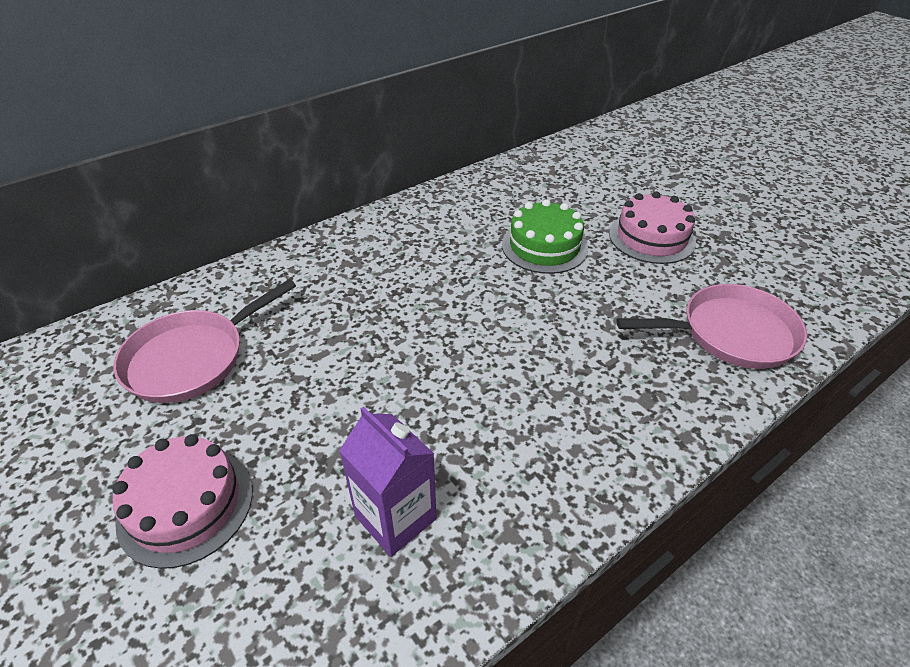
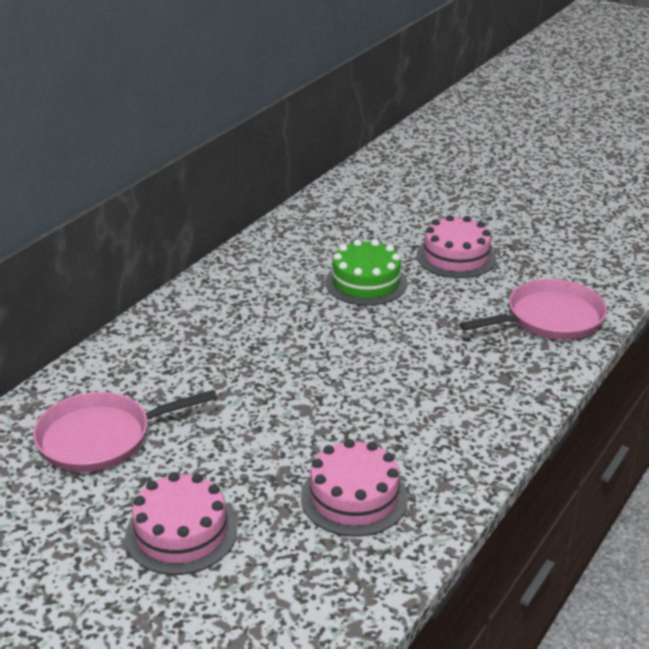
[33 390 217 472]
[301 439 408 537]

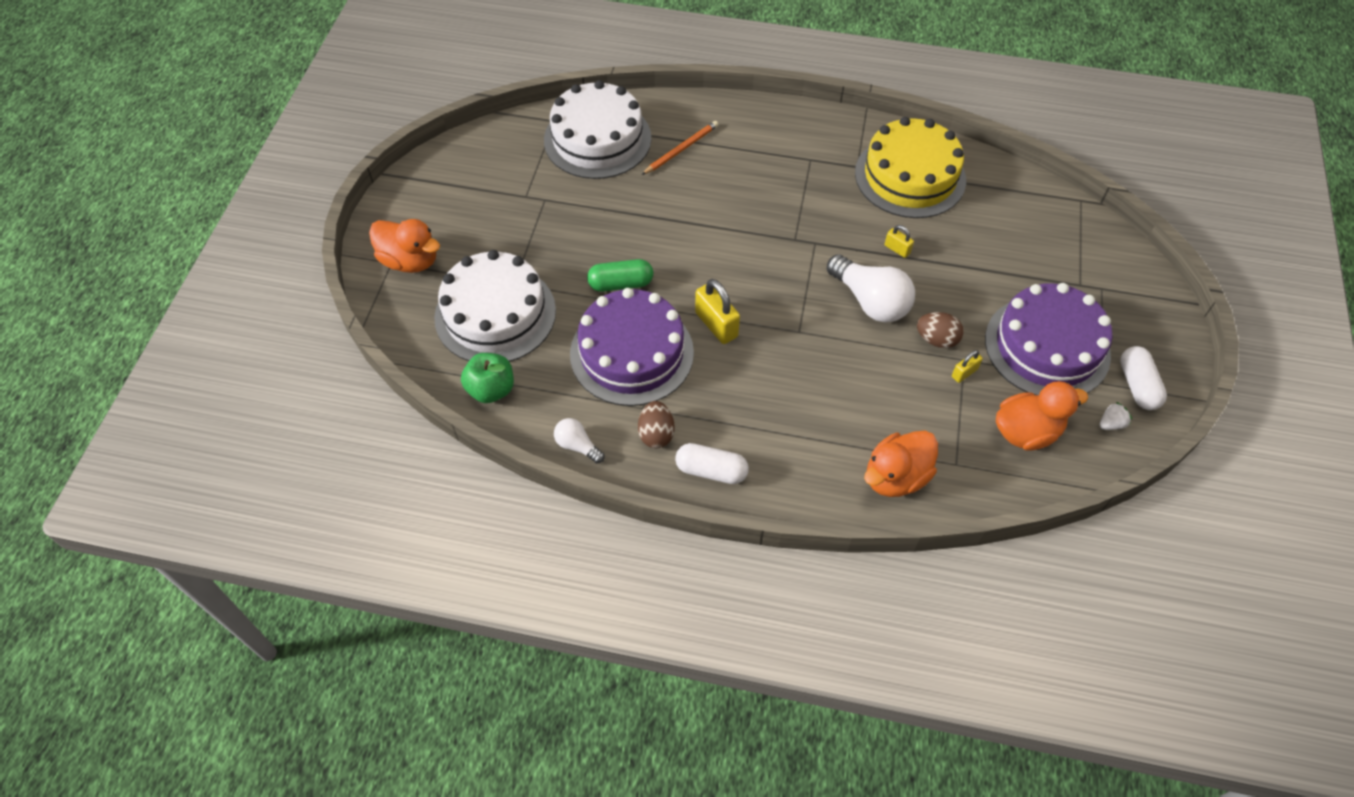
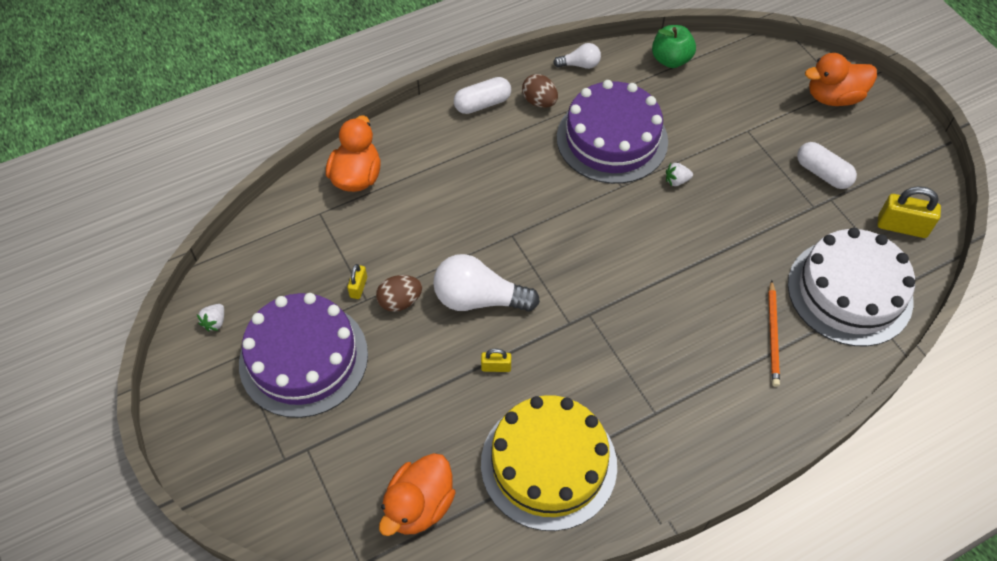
[434 250 556 362] (first image)
[666 163 693 186]
[878 186 941 238]
[379 453 455 536]
[797 142 857 189]

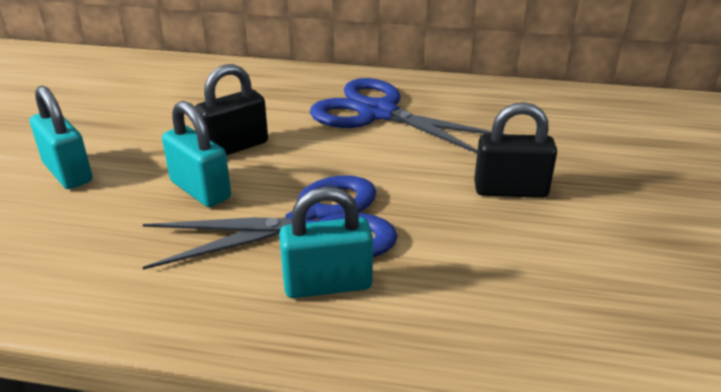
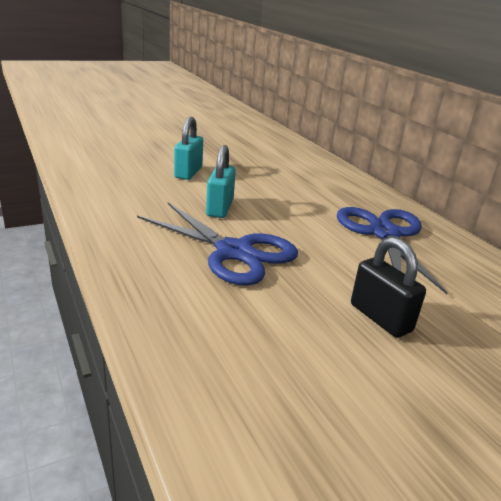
[195 64 268 155] (first image)
[279 187 373 298] (first image)

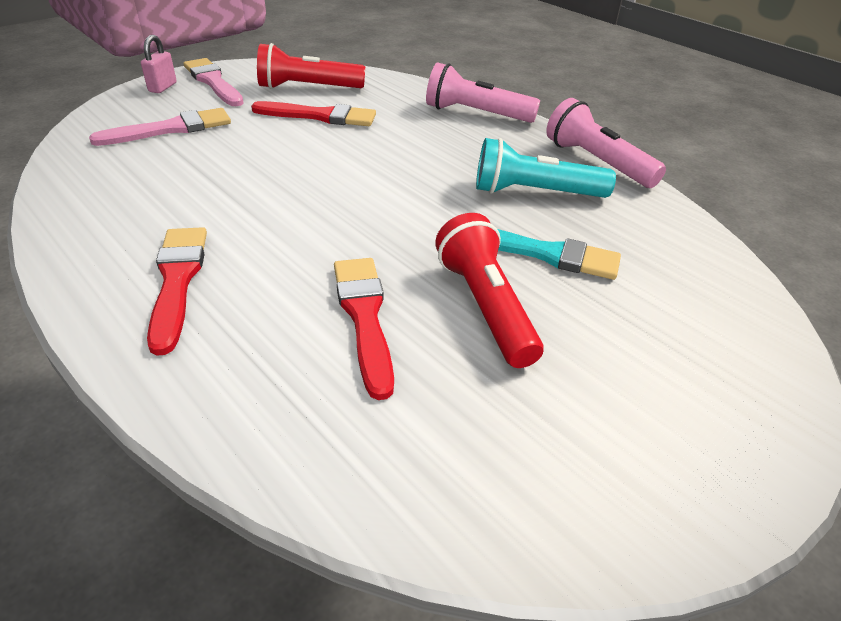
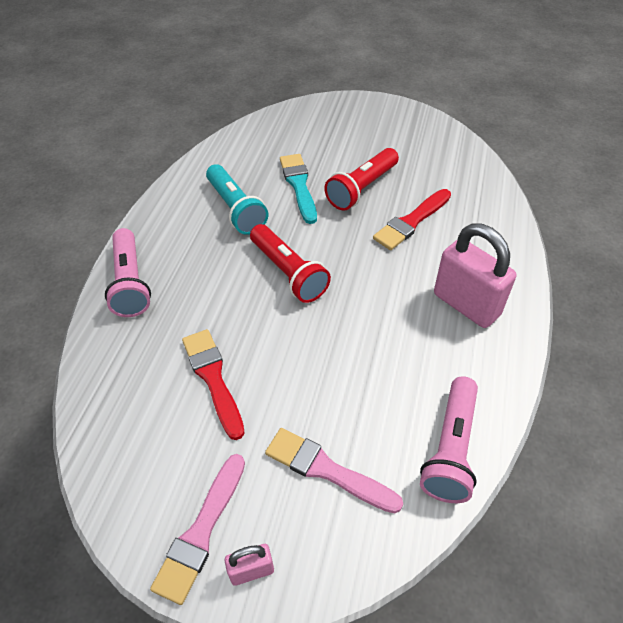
[434 224 516 328]
[250 224 331 303]
[420 376 478 503]

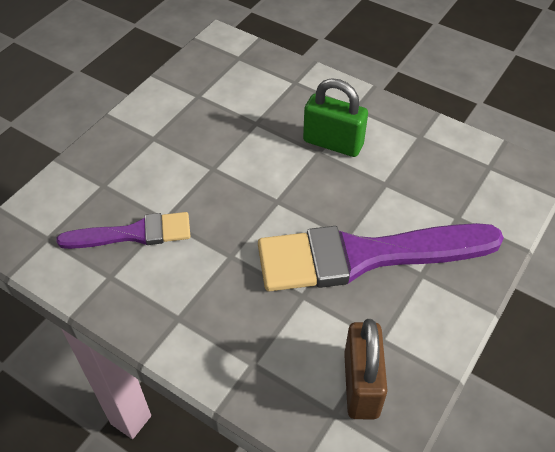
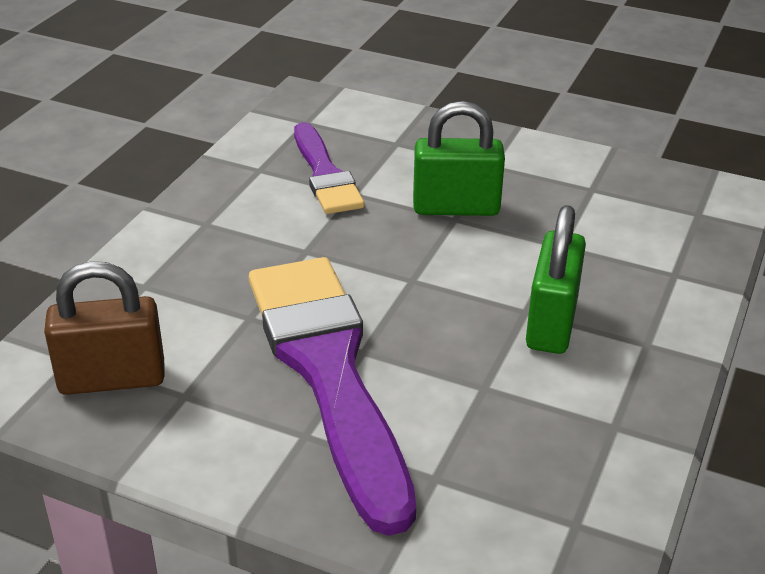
[413 101 505 216]

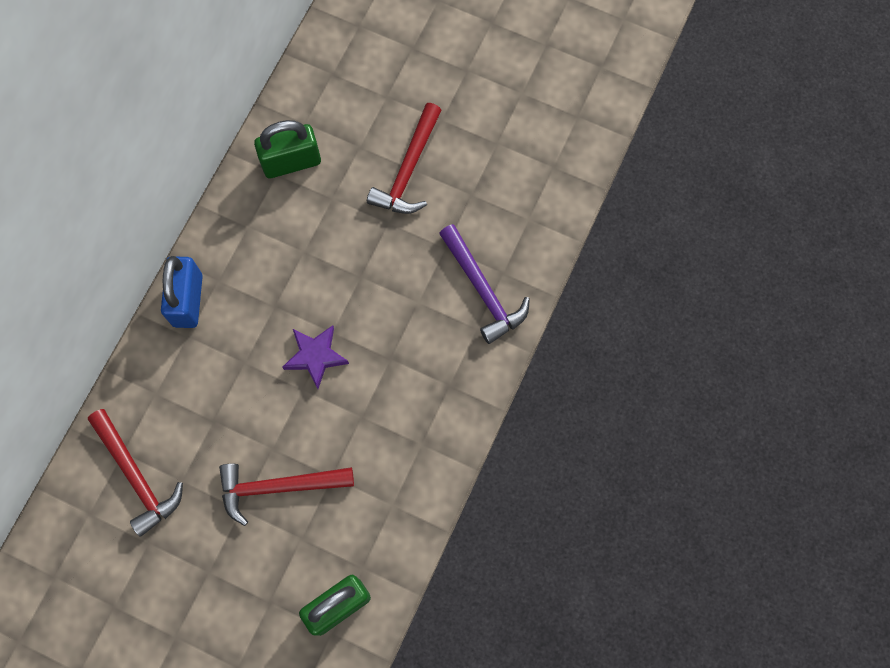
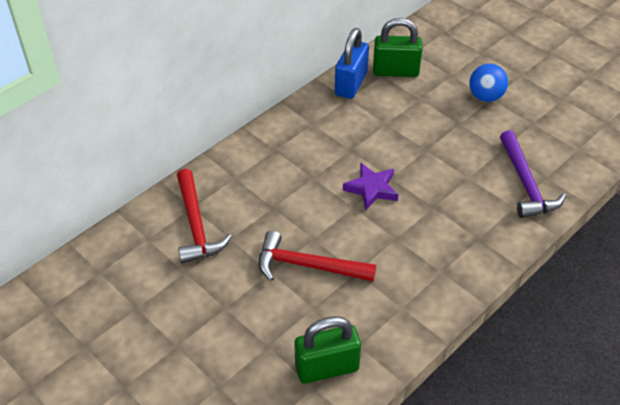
[335 28 369 99]
[469 64 508 102]

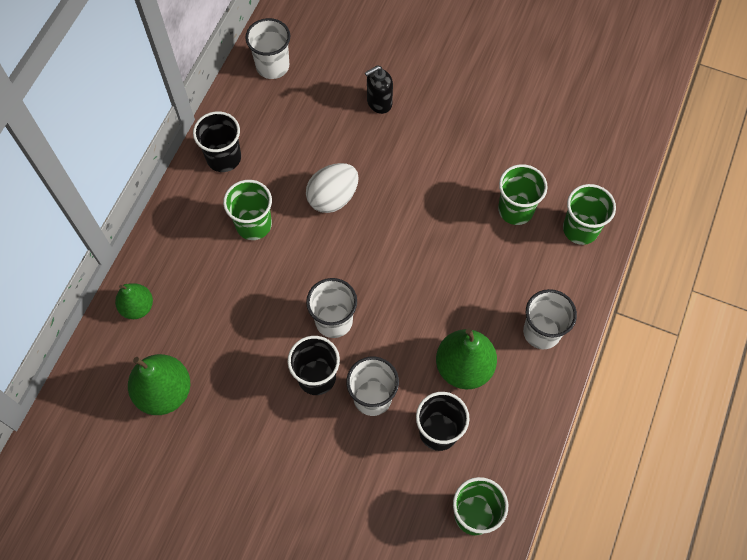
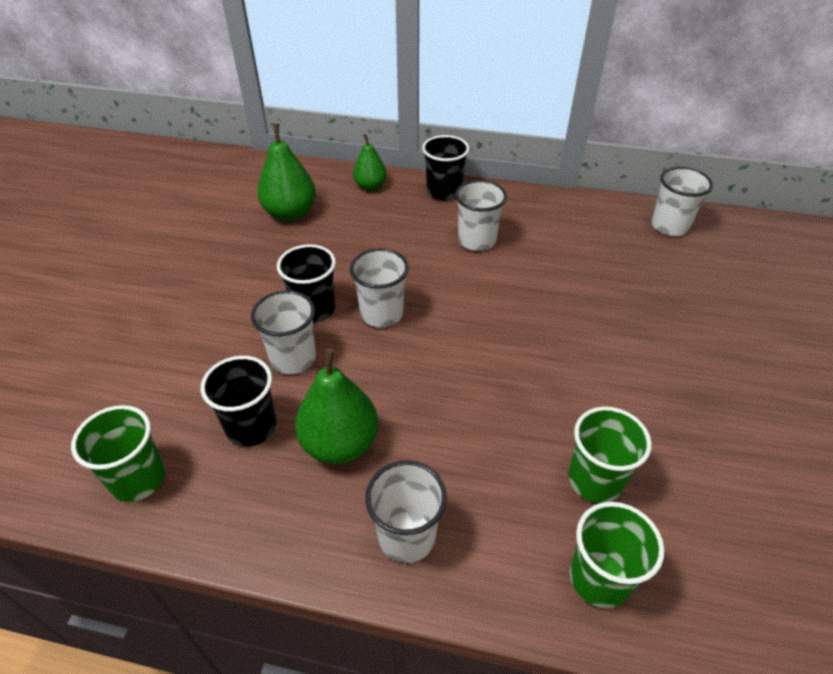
[422 135 469 201]
[455 180 507 251]
[306 163 359 213] (first image)
[365 65 393 114] (first image)

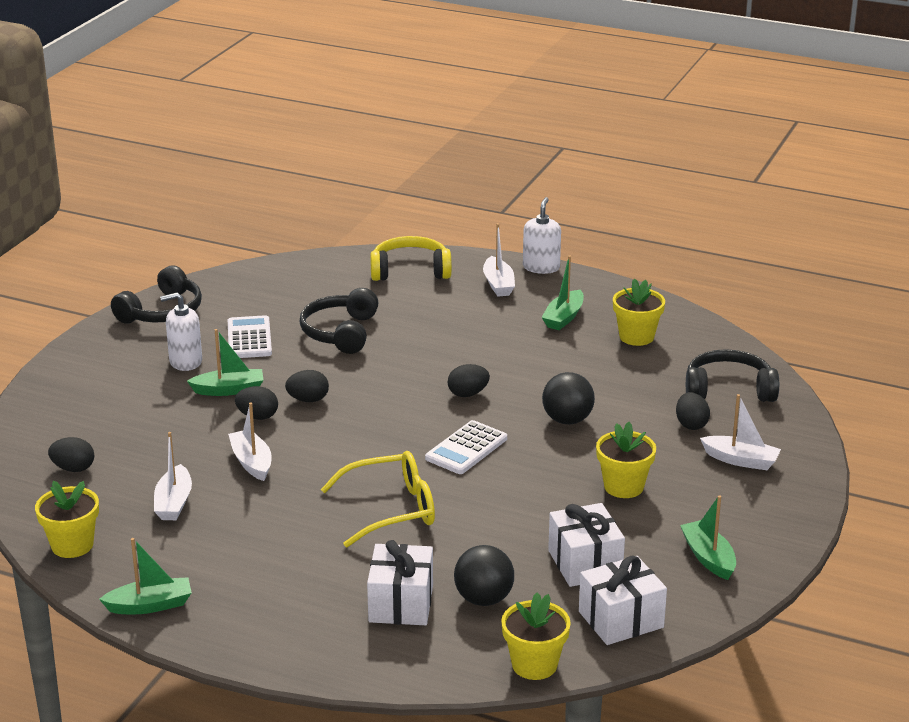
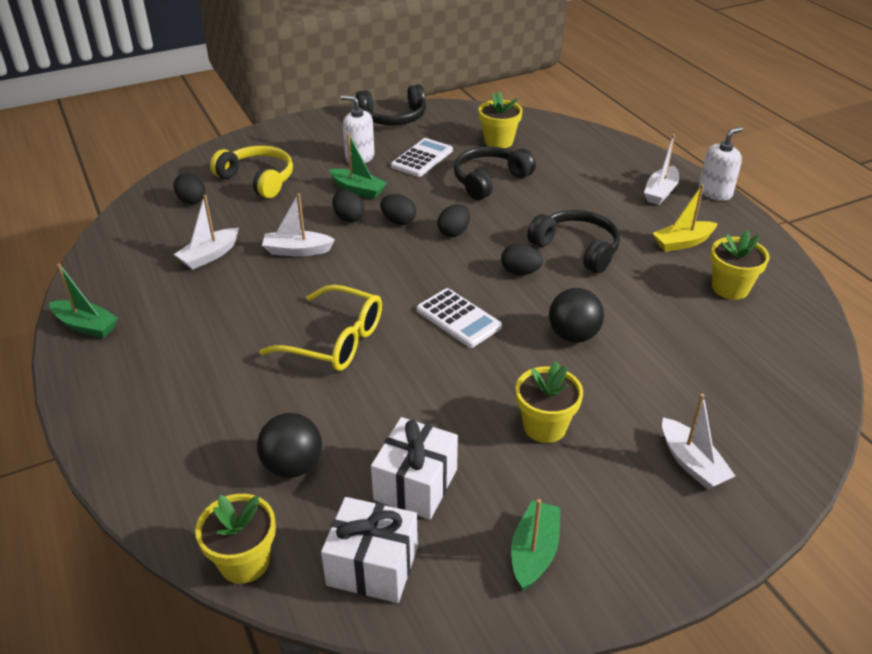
[479 91 523 148]
[262 193 335 257]
[367 540 433 625] (first image)
[210 146 293 198]
[417 288 502 348]
[653 184 718 252]
[437 204 470 237]
[527 210 620 274]

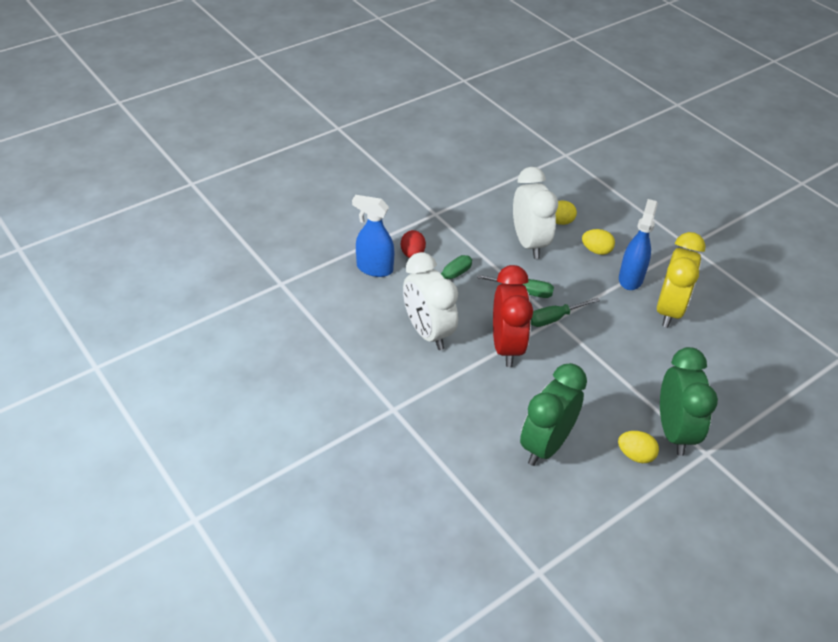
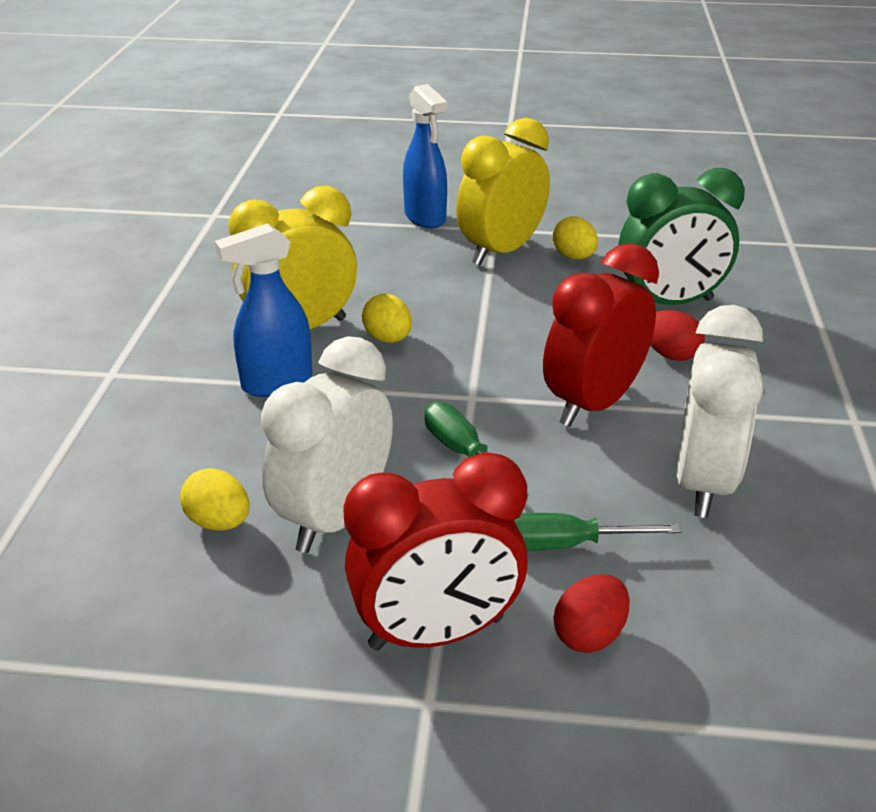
[403 84 447 228]
[531 297 600 327] (first image)
[362 294 412 343]
[456 118 550 265]
[344 452 528 651]
[650 310 705 361]

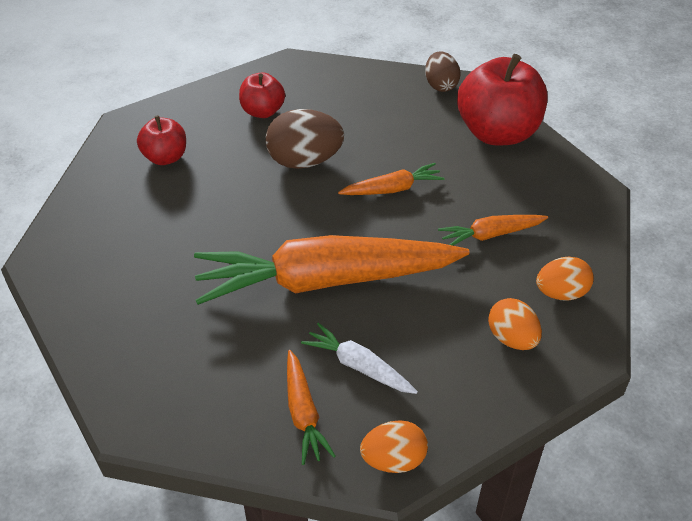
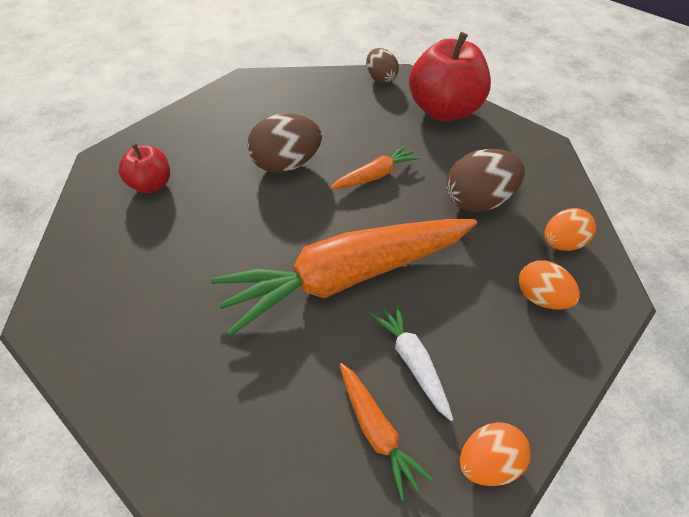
[239 72 285 118] (first image)
[370 302 453 421]
[446 149 525 212]

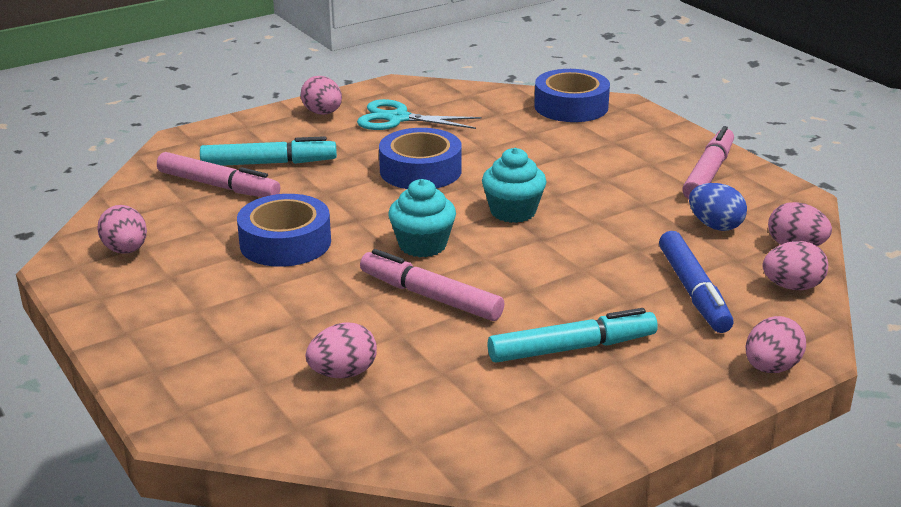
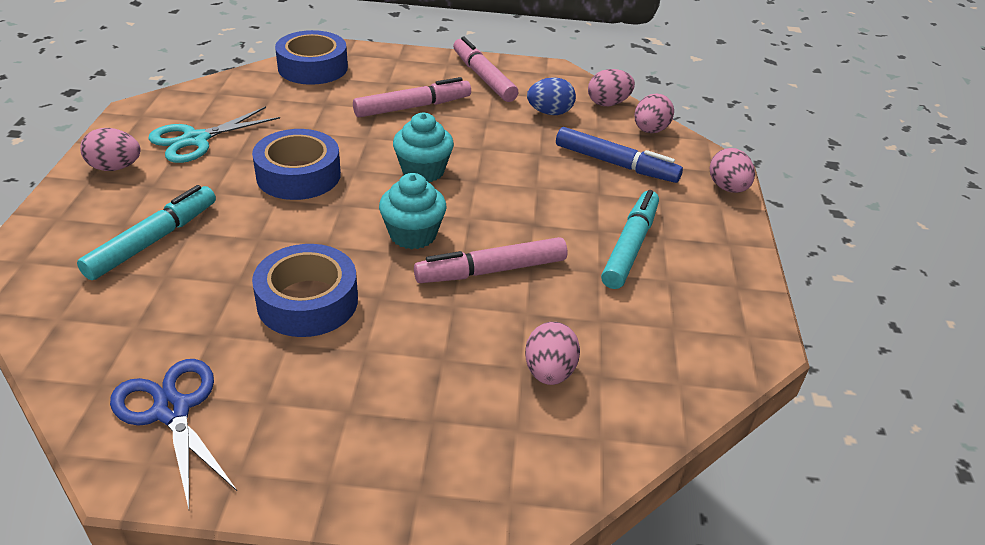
[110 359 237 509]
[353 77 471 117]

